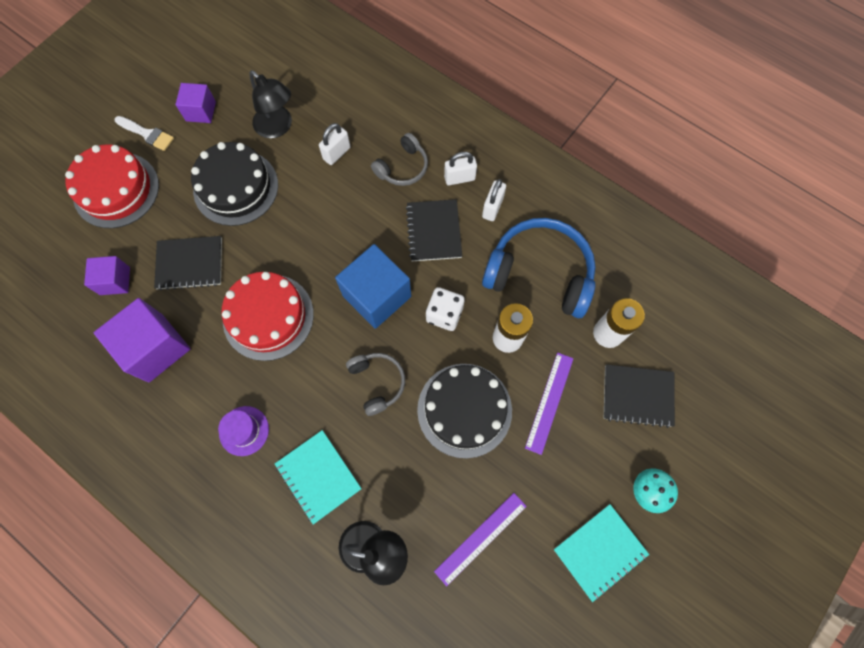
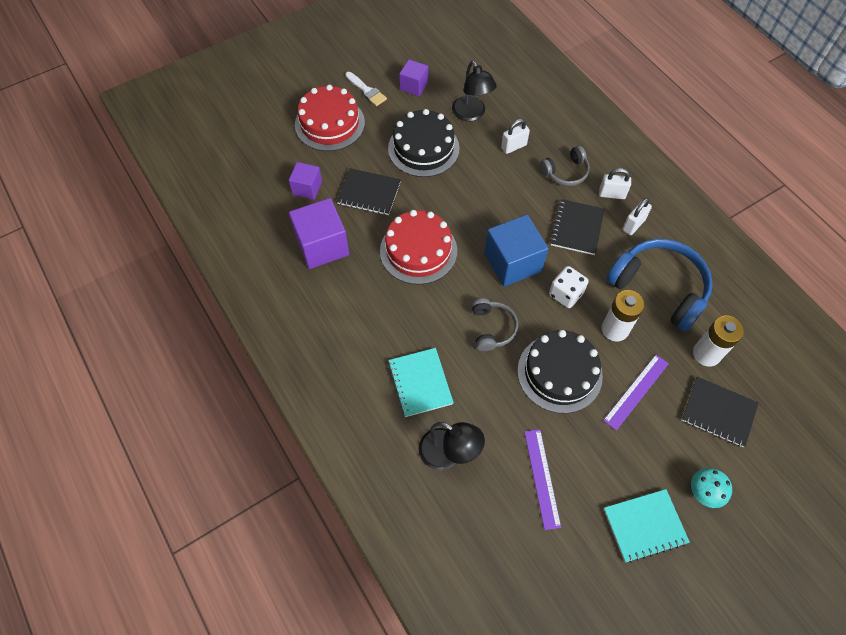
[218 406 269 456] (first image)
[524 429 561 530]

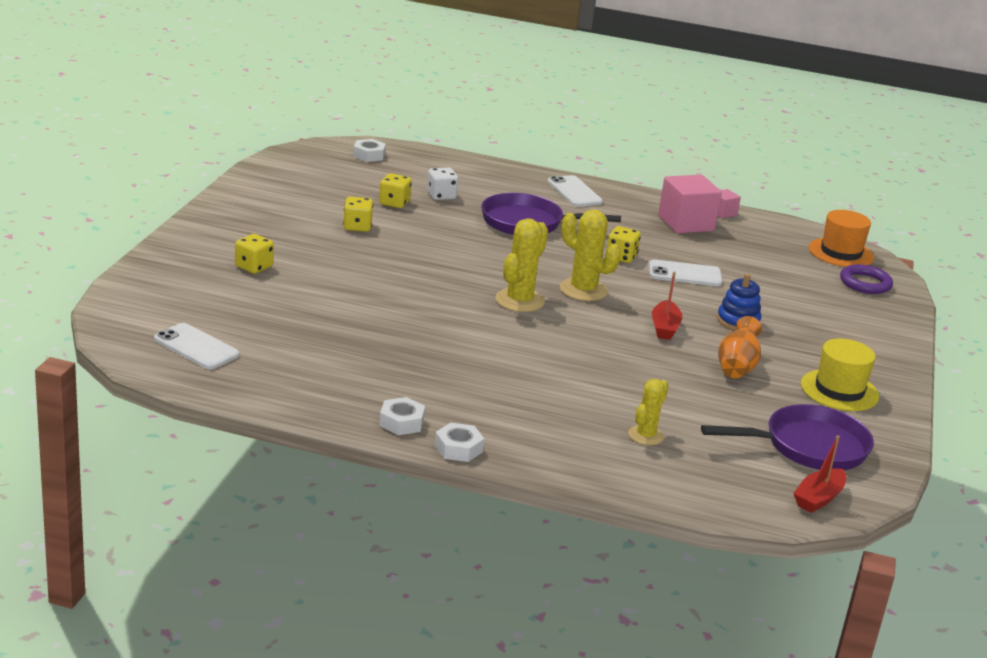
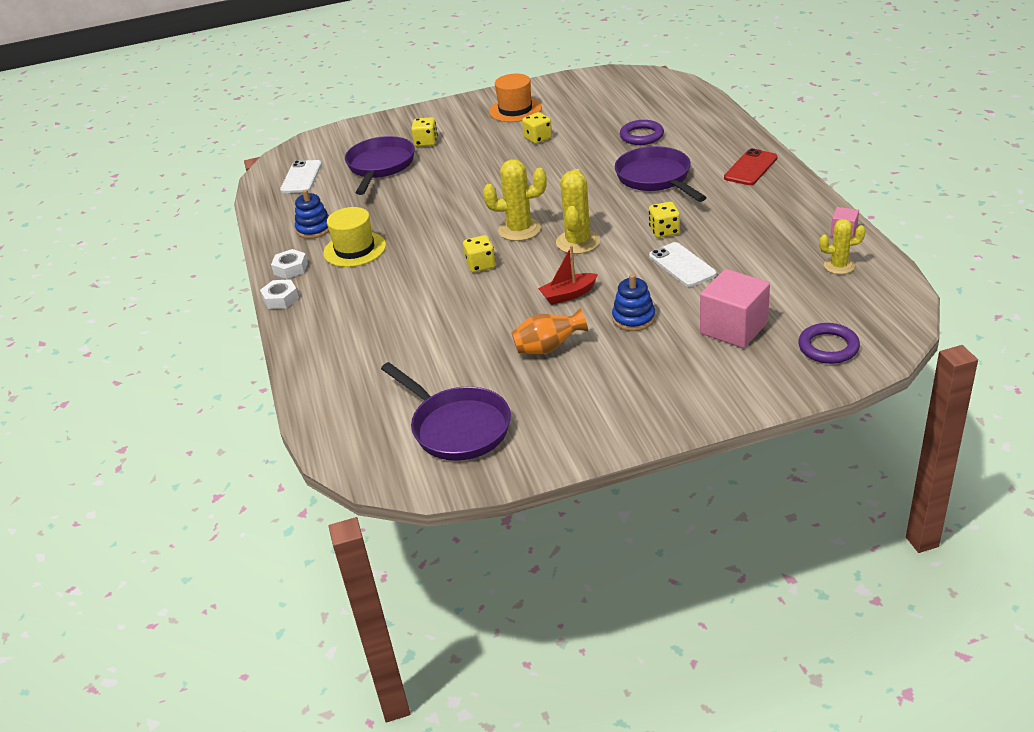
[353 139 386 162] (first image)
[463 235 496 273]
[620 120 664 145]
[724 148 778 185]
[819 219 866 274]
[700 269 770 348]
[793 436 846 513] (first image)
[323 207 386 267]
[489 74 542 122]
[295 189 329 239]
[345 136 415 195]

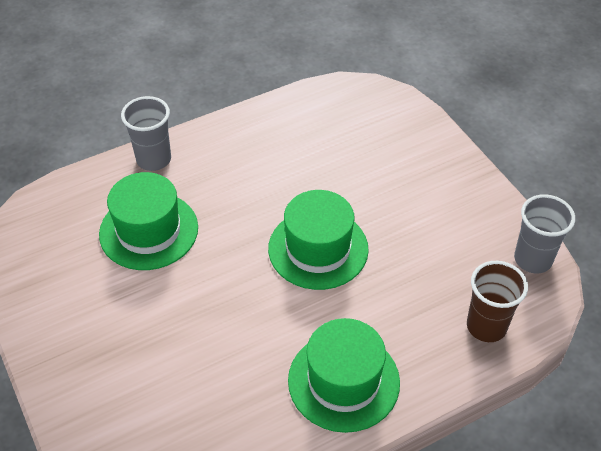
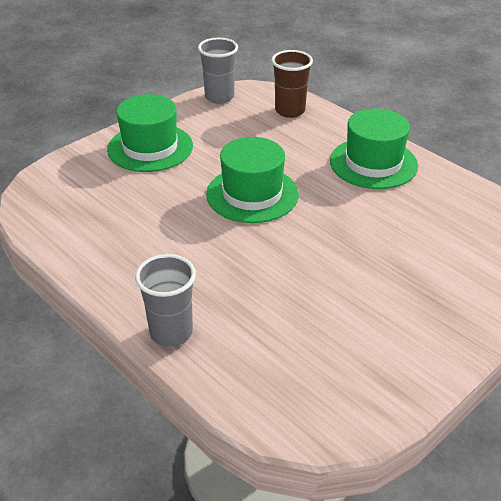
[107 94 193 172]

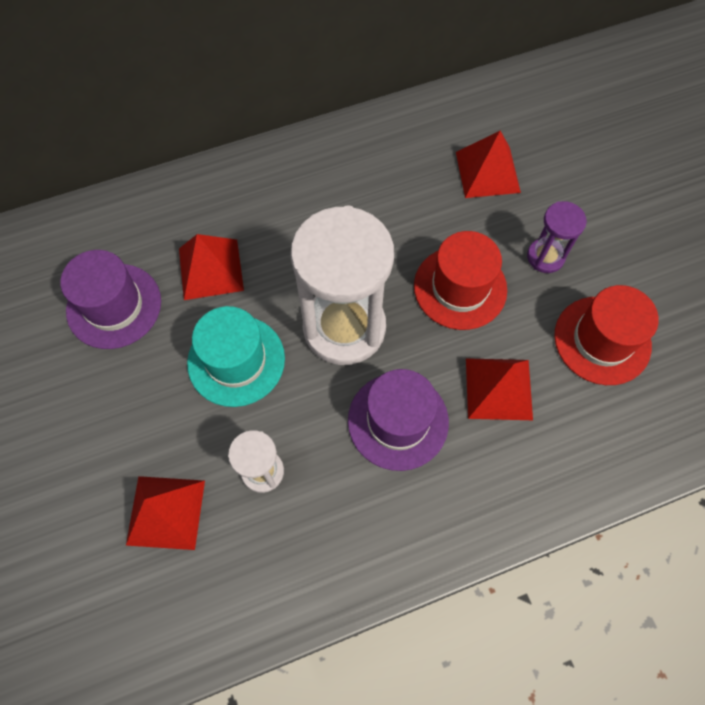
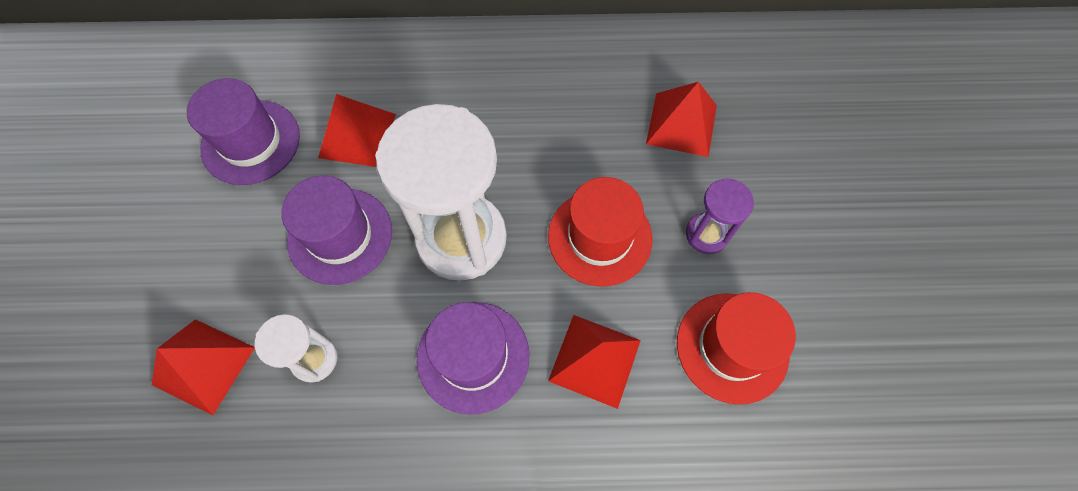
[281 175 392 285]

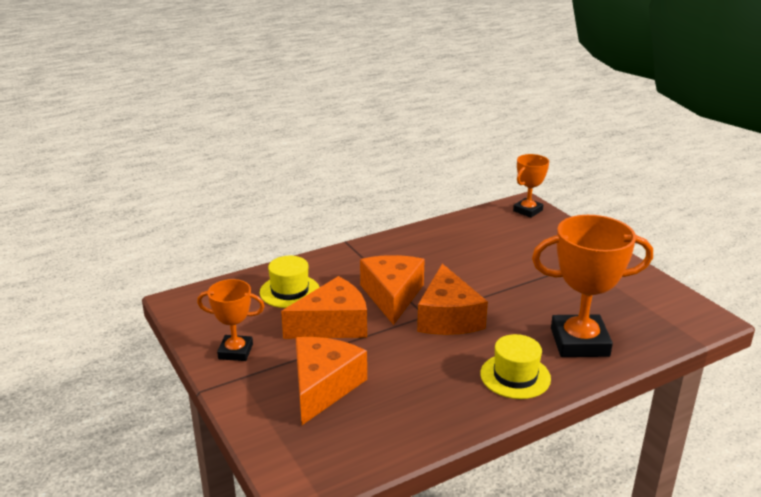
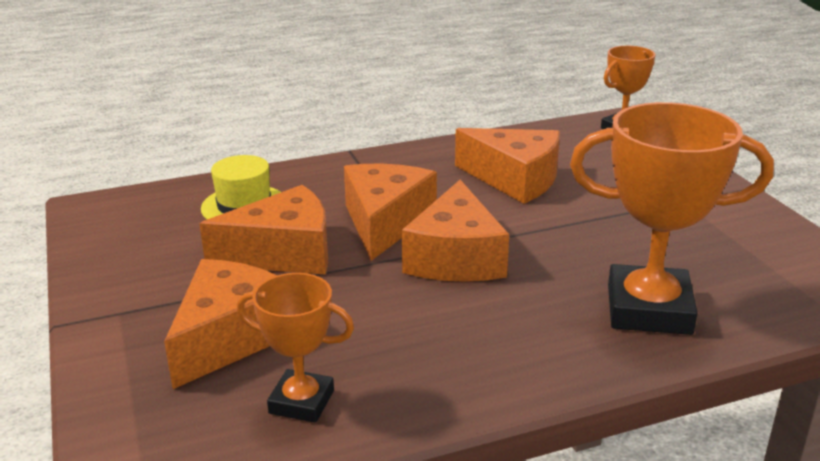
[237 273 354 423]
[480 334 551 399] (first image)
[455 128 560 204]

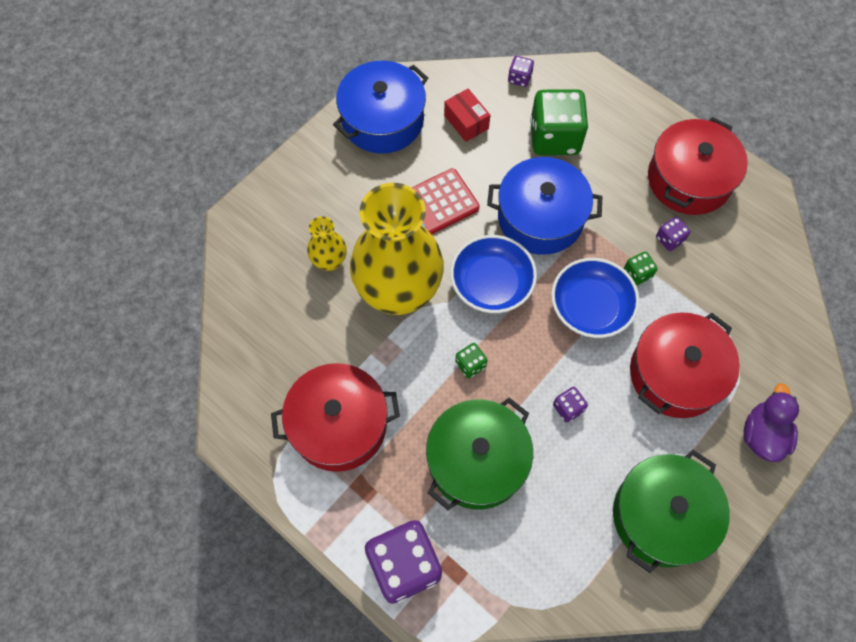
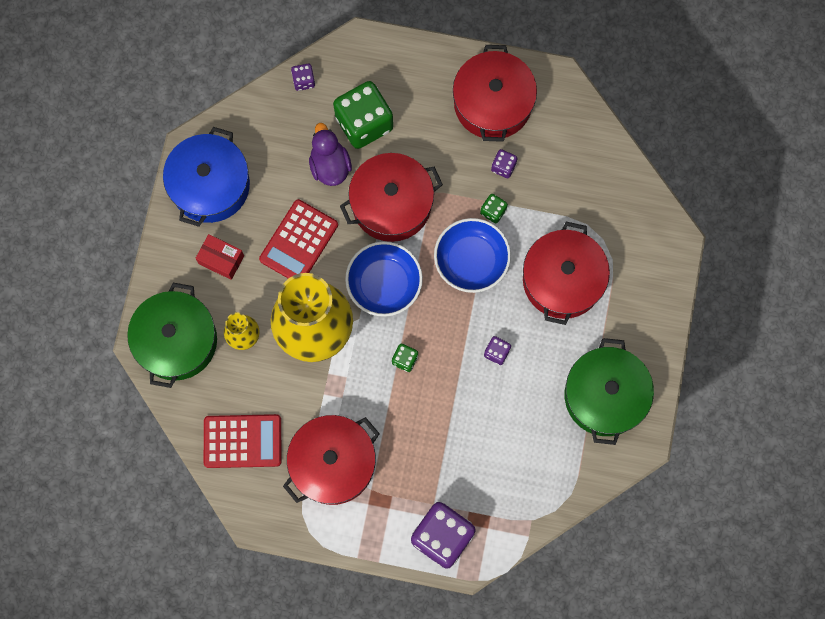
[127 283 217 388]
[195 234 244 280]
[340 153 443 242]
[309 123 352 186]
[204 414 281 468]

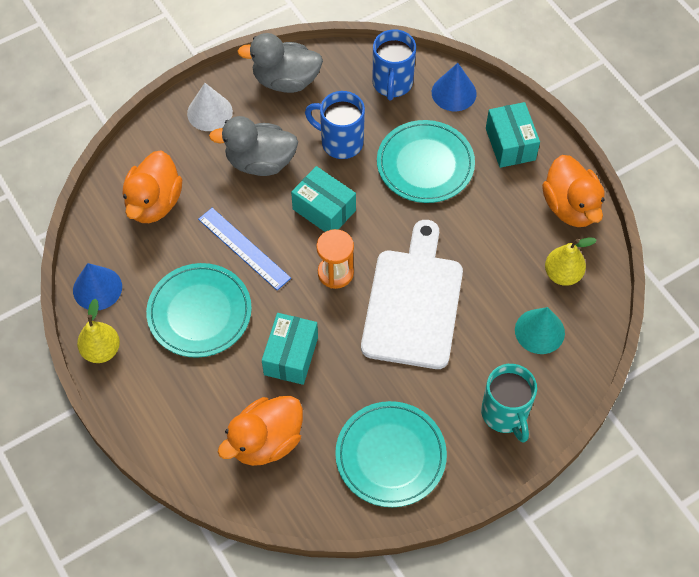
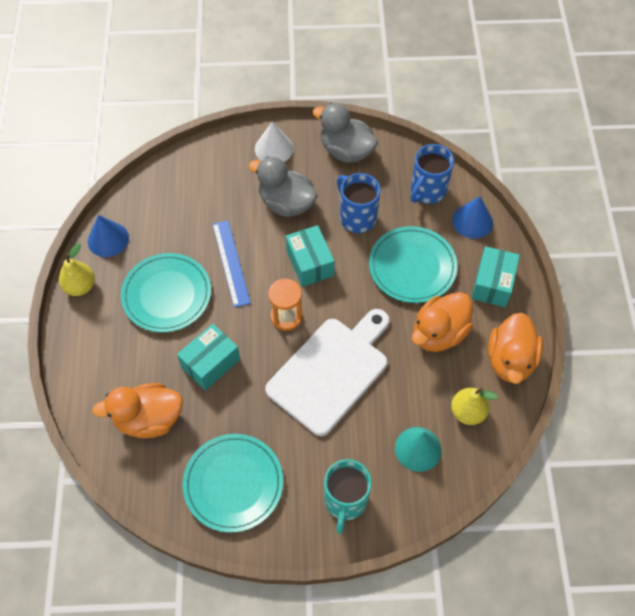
[412 292 473 352]

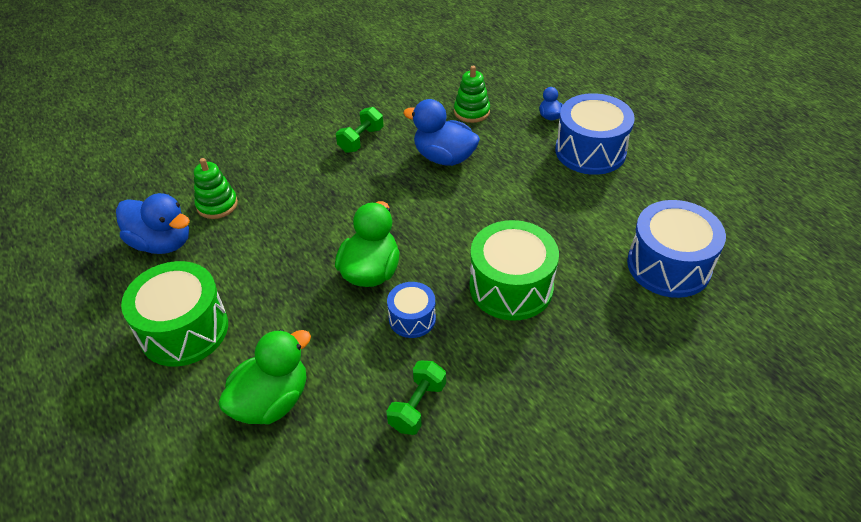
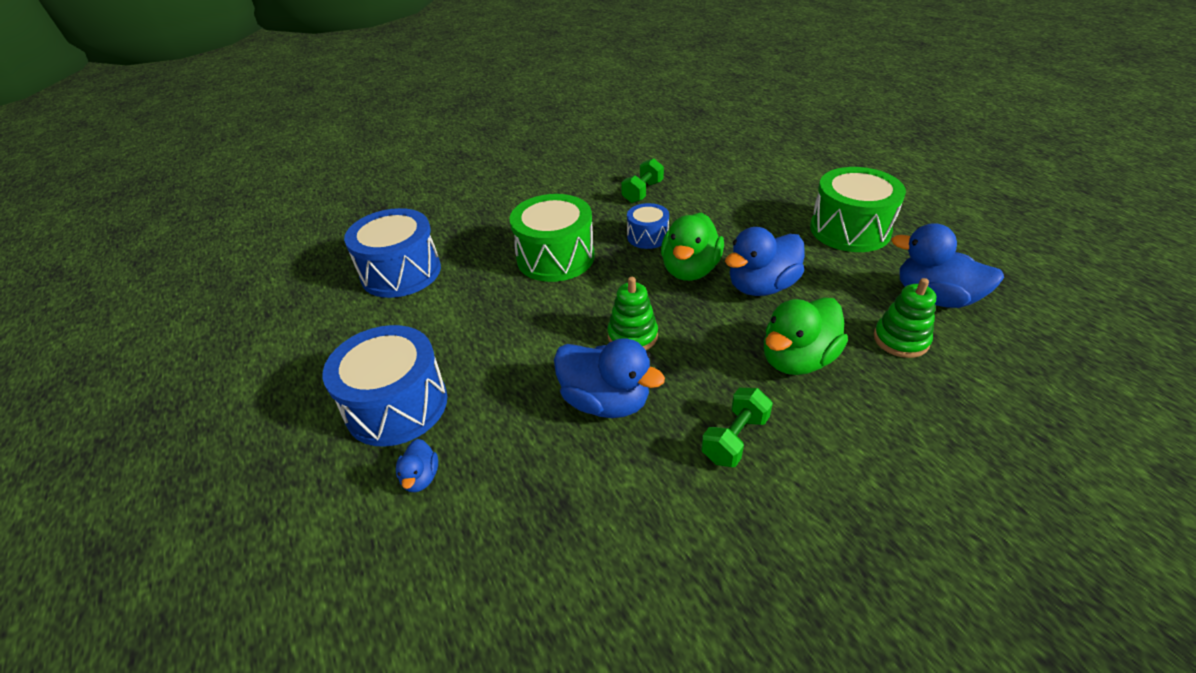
[764 297 848 375]
[607 277 658 350]
[725 227 805 296]

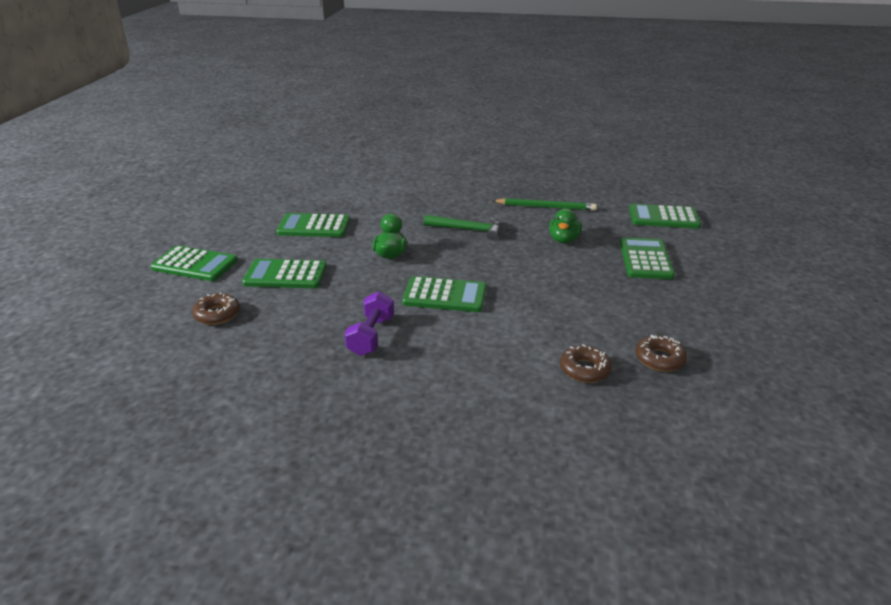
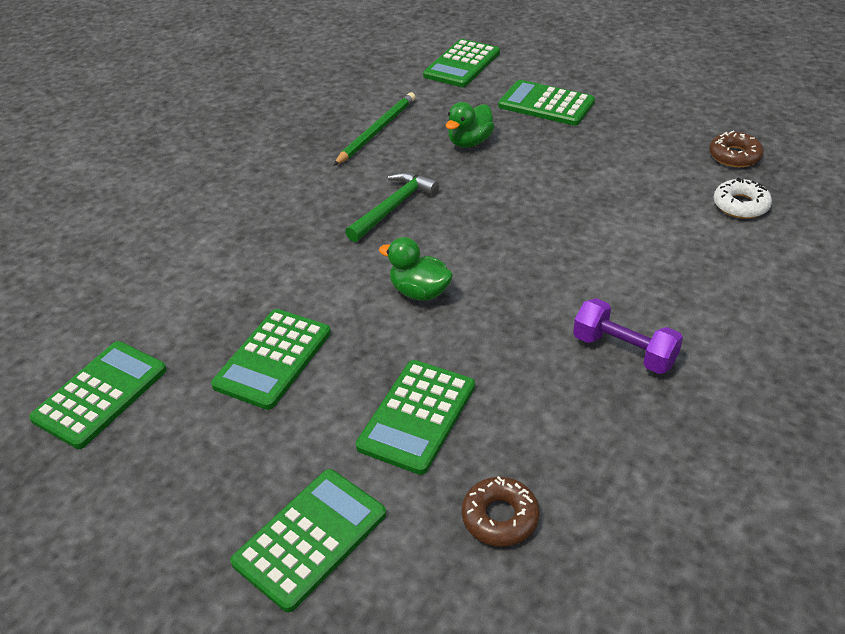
[29 341 167 449]
[446 102 495 147]
[713 178 772 219]

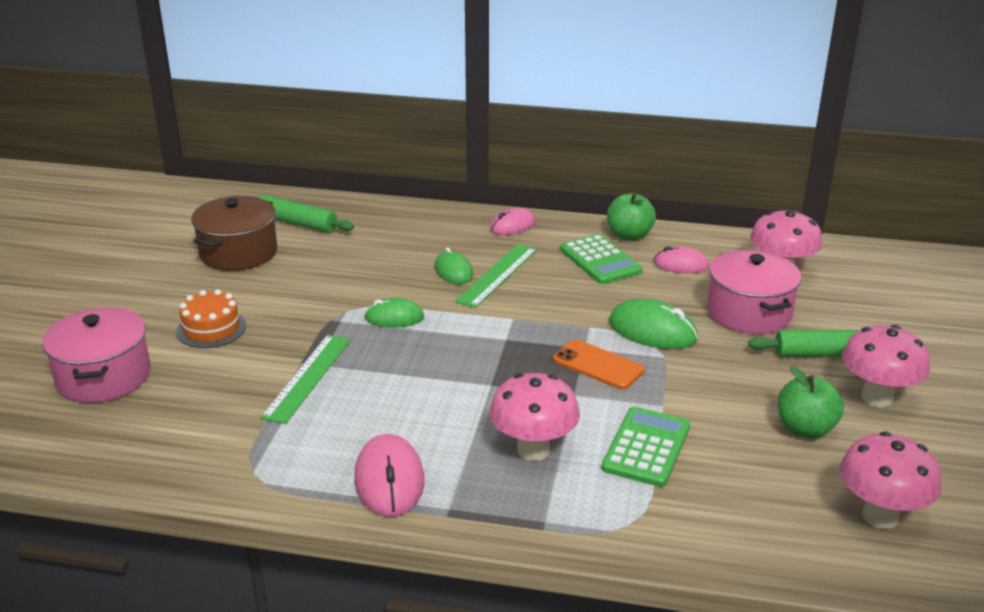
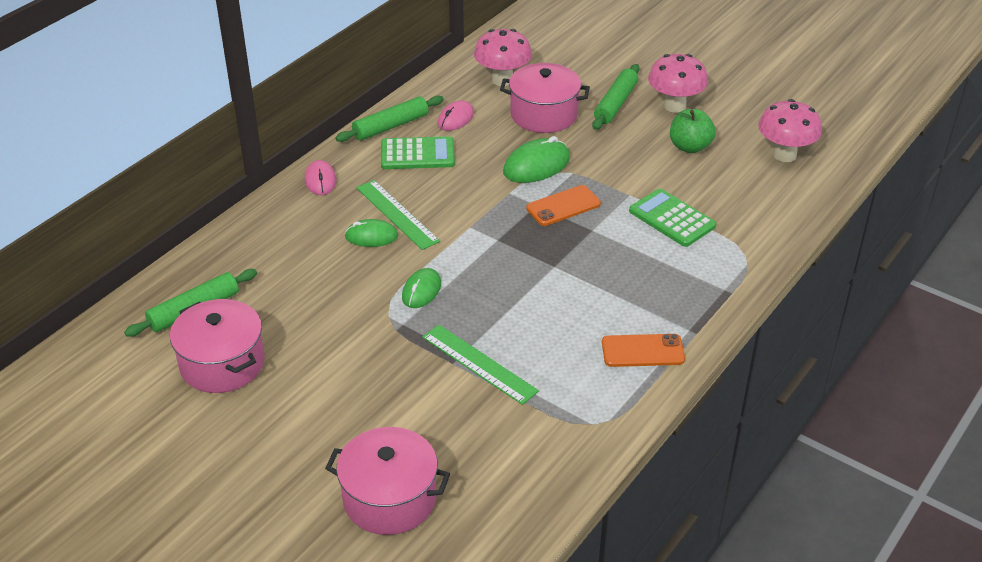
[176 289 246 348] (first image)
[170 299 265 393]
[602 334 685 367]
[489 373 580 461] (first image)
[335 96 443 142]

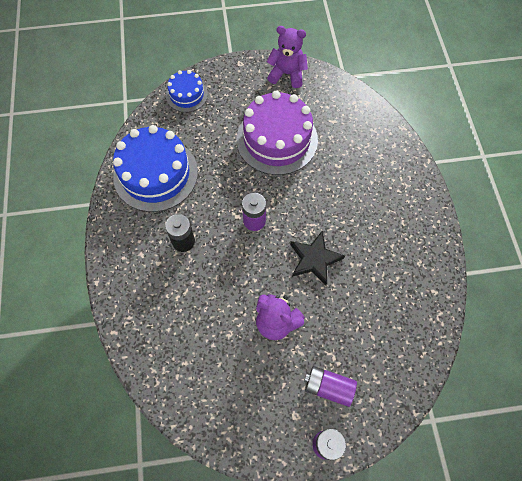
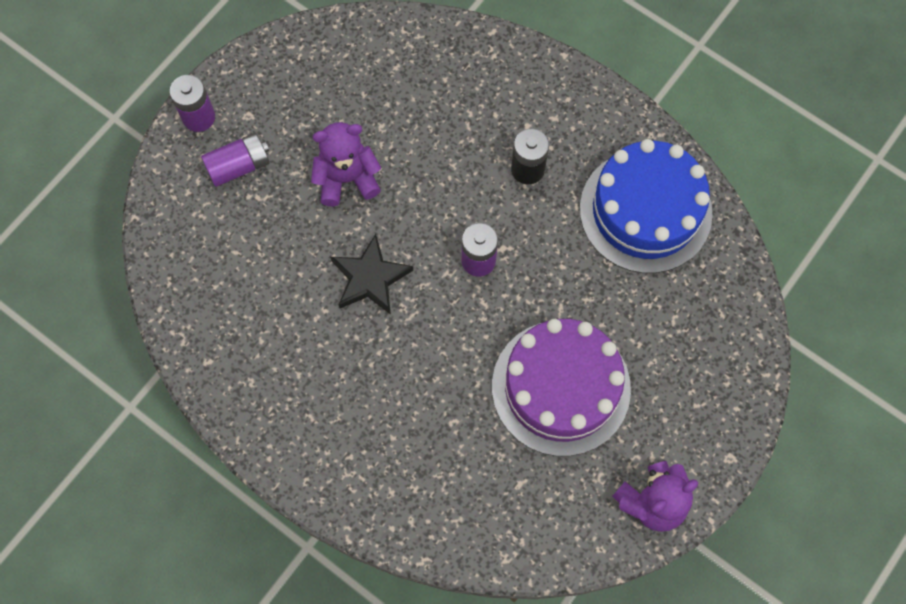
[166 70 208 112] (first image)

